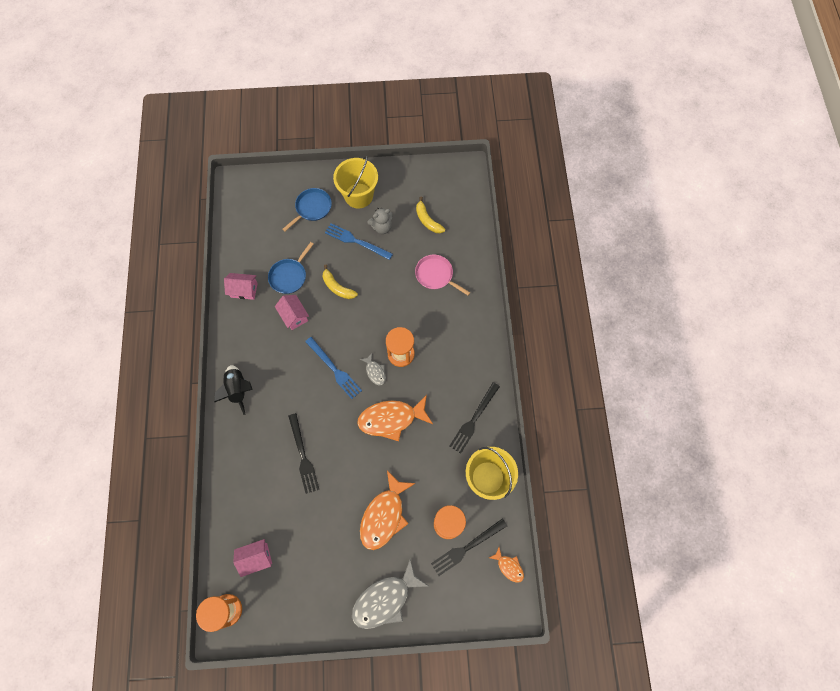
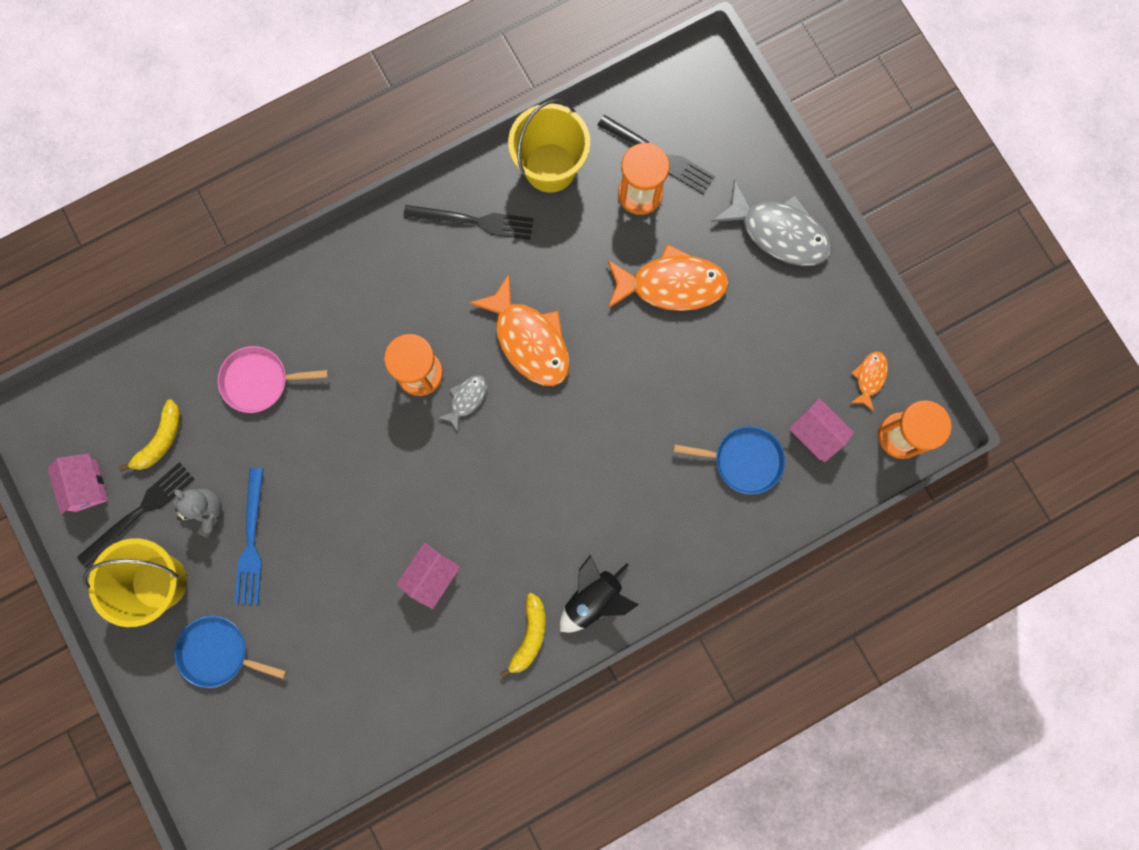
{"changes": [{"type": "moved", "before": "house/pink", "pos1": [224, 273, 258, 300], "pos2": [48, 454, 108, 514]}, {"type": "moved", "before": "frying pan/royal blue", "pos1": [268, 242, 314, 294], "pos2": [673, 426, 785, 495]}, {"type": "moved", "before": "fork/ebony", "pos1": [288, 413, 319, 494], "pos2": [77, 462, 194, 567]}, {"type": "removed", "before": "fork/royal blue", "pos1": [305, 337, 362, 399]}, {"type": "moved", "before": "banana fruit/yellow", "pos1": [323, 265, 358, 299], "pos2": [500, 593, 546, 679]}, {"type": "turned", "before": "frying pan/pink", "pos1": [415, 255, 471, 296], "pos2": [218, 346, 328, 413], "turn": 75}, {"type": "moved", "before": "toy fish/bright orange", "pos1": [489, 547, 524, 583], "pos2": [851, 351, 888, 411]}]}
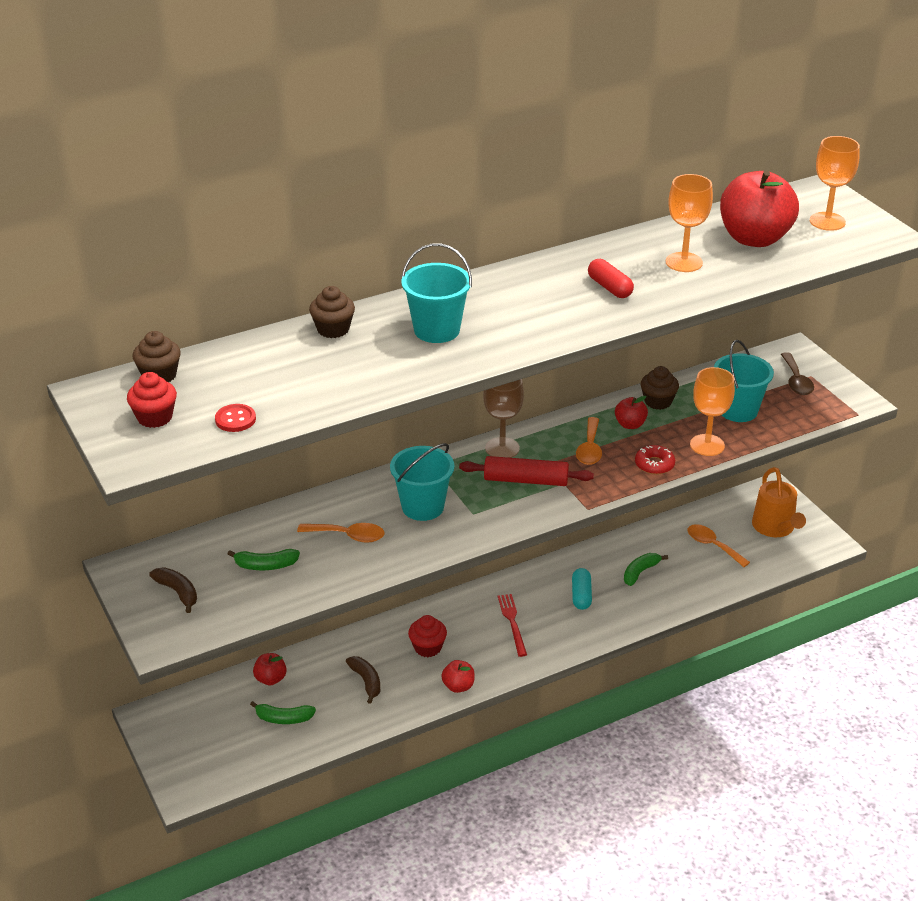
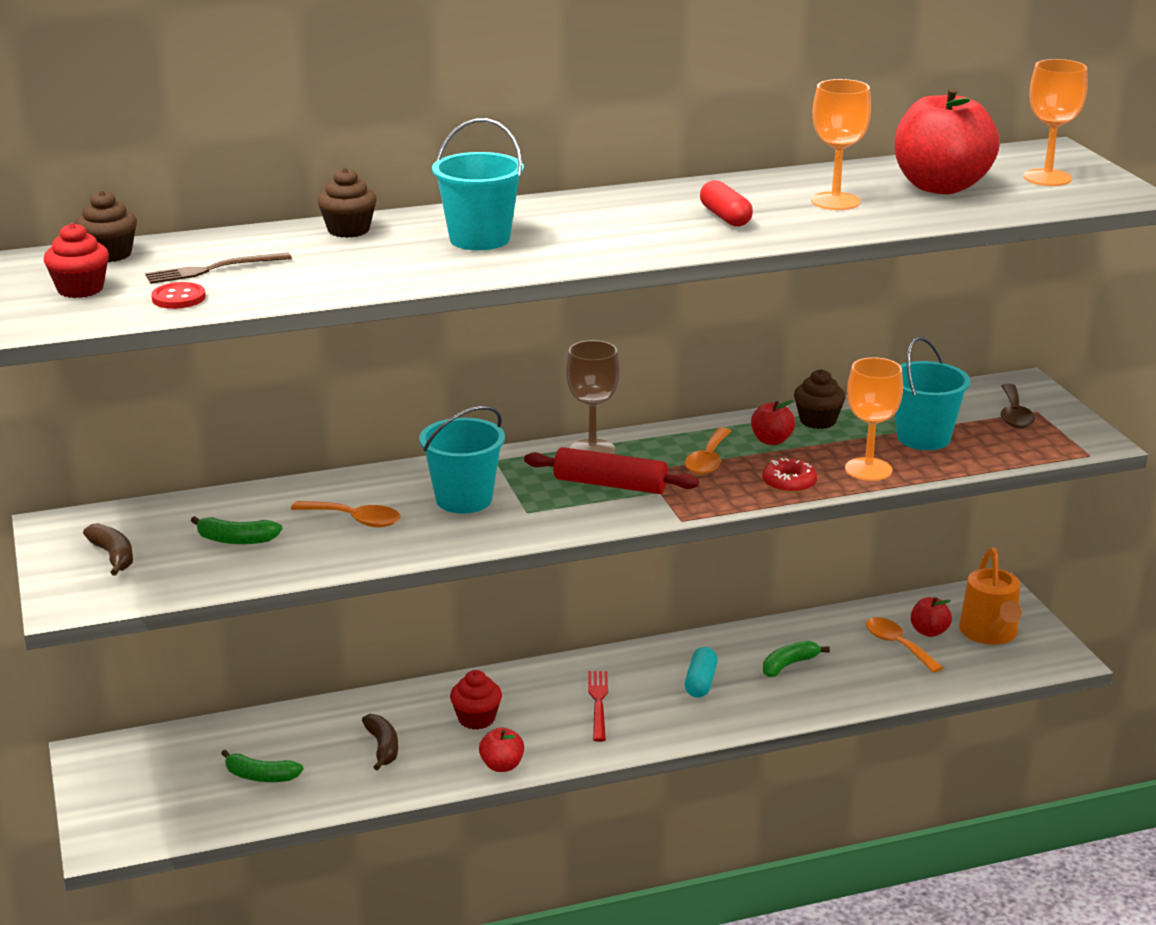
{"changes": [{"type": "moved", "before": "toy apple/scarlet", "pos1": [253, 653, 287, 685], "pos2": [911, 597, 952, 637]}, {"type": "added", "after": "fork/russet", "pos2": [145, 252, 292, 284]}]}
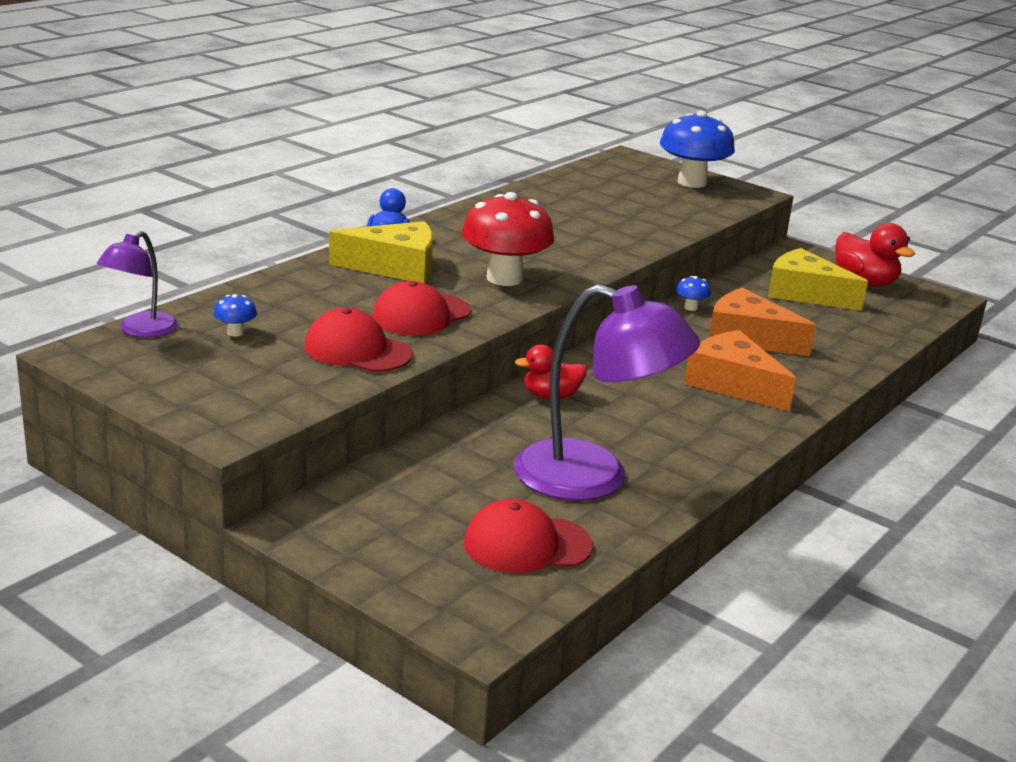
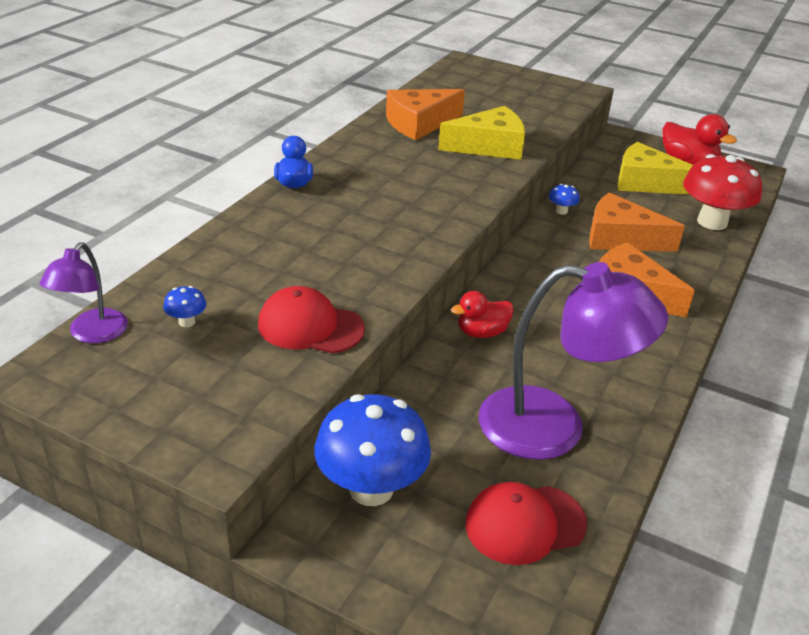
{"changes": [{"type": "moved", "before": "cheese wedge/yellow", "pos1": [329, 221, 433, 283], "pos2": [438, 106, 525, 160]}, {"type": "removed", "before": "peaked cap/scarlet", "pos1": [372, 281, 471, 335]}, {"type": "moved", "before": "mushroom/scarlet", "pos1": [462, 192, 554, 286], "pos2": [683, 154, 762, 230]}, {"type": "moved", "before": "mushroom/royal blue", "pos1": [660, 111, 735, 188], "pos2": [314, 394, 431, 506]}, {"type": "added", "after": "cheese wedge/bright orange", "pos2": [386, 89, 465, 140]}]}
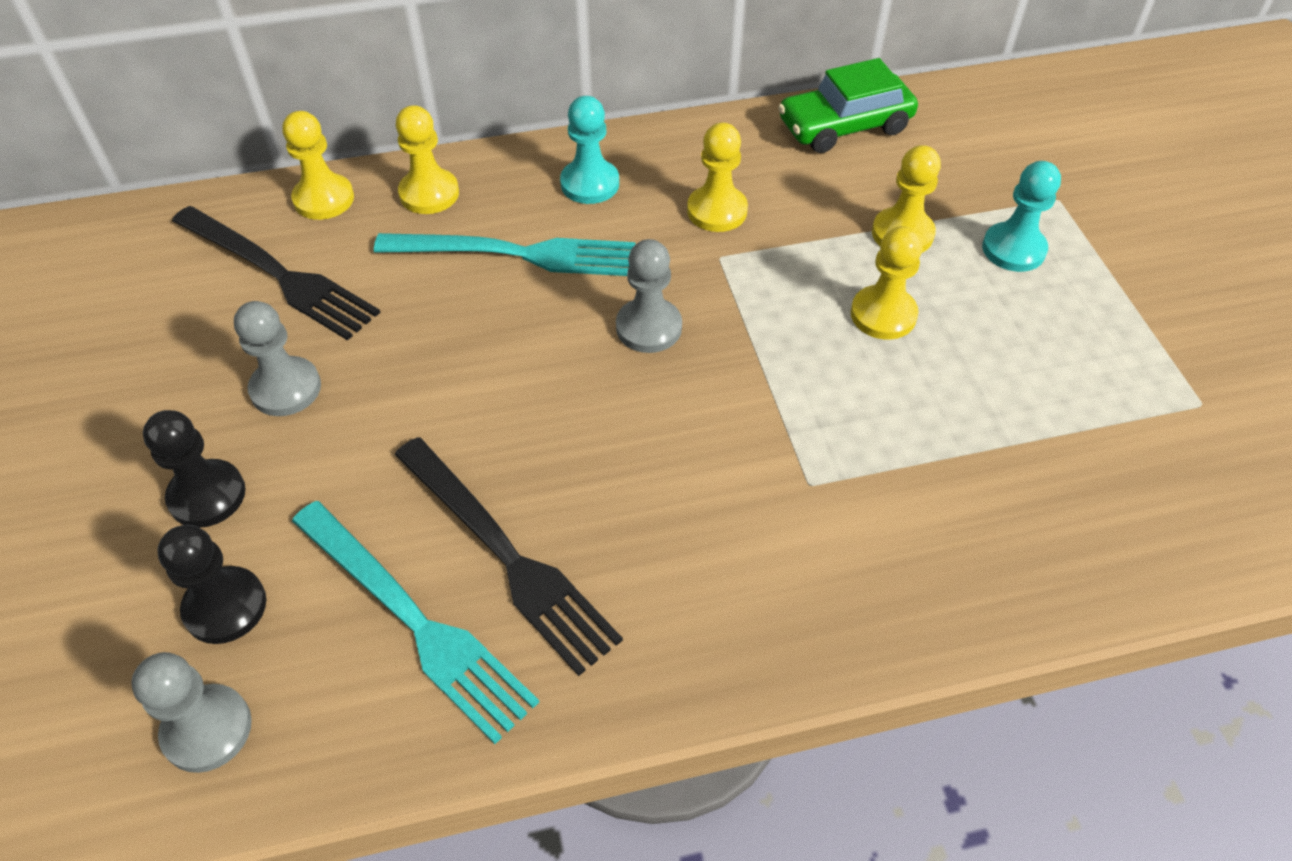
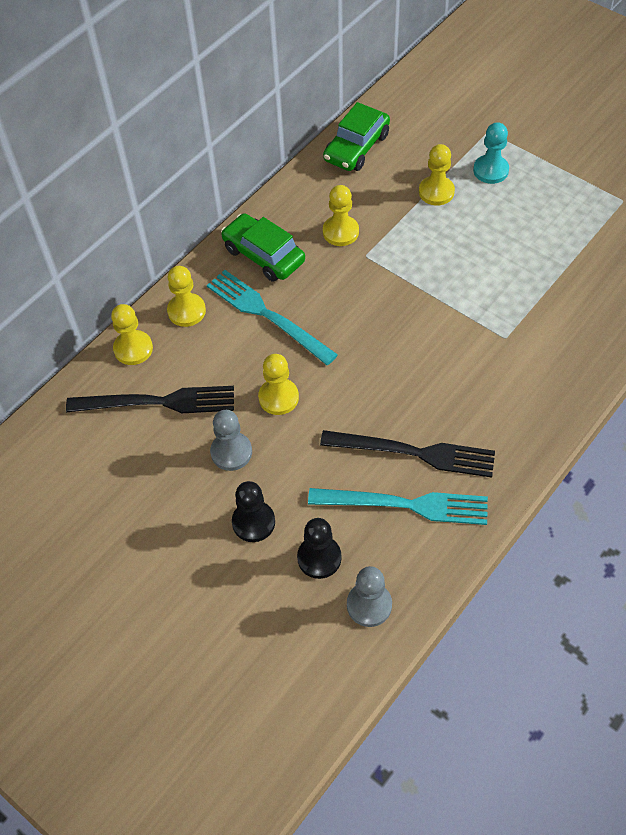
{"changes": [{"type": "turned", "before": "fork/turquoise", "pos1": [374, 233, 635, 276], "pos2": [207, 270, 338, 365], "turn": -105}, {"type": "replaced", "before": "chess pawn/turquoise", "after": "car/green", "pos1": [560, 96, 619, 204], "pos2": [221, 213, 305, 282]}, {"type": "removed", "before": "chess pawn/ash-grey", "pos1": [616, 239, 682, 353]}, {"type": "moved", "before": "chess pawn/yellow", "pos1": [851, 226, 923, 340], "pos2": [258, 354, 299, 415]}]}
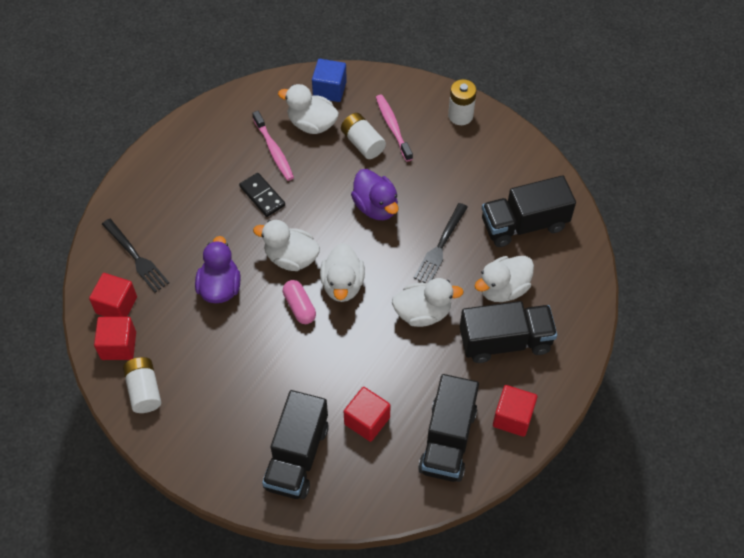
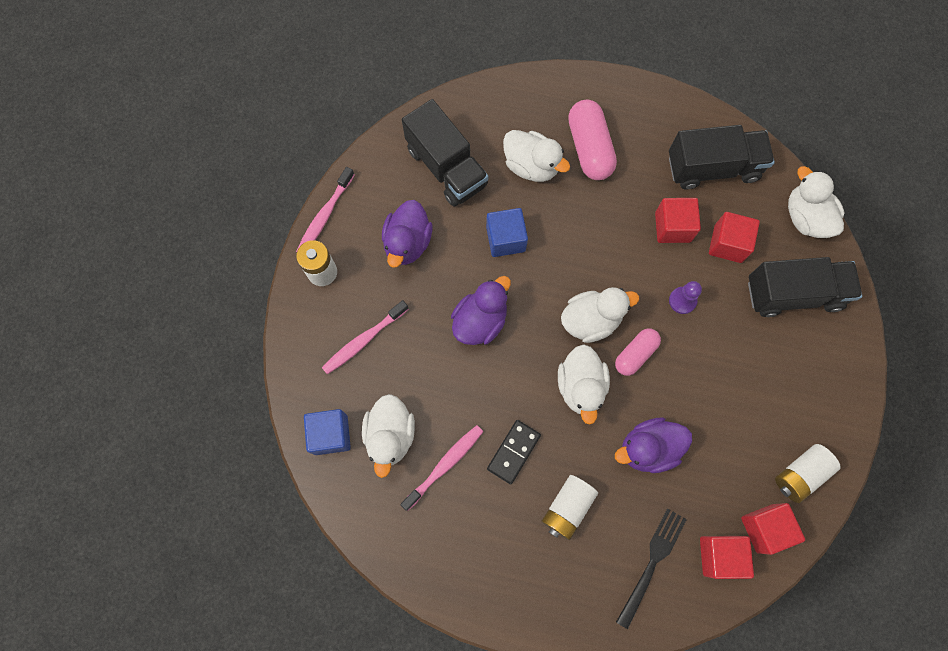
{"changes": [{"type": "moved", "before": "battery/snow-white", "pos1": [341, 113, 386, 159], "pos2": [541, 475, 598, 540]}, {"type": "moved", "before": "rubber duck/snow-white", "pos1": [392, 278, 464, 327], "pos2": [788, 166, 845, 238]}, {"type": "replaced", "before": "fork/ebony", "after": "block/royal blue", "pos1": [413, 203, 468, 283], "pos2": [486, 208, 528, 257]}, {"type": "replaced", "before": "lorry/ebony", "after": "pill shape/pink", "pos1": [460, 301, 557, 363], "pos2": [568, 100, 617, 180]}, {"type": "moved", "before": "block/scarlet", "pos1": [493, 385, 537, 437], "pos2": [655, 198, 701, 243]}, {"type": "added", "after": "dental brush/pink", "pos2": [296, 167, 354, 252]}, {"type": "added", "after": "rubber duck/violet", "pos2": [382, 200, 433, 268]}, {"type": "added", "after": "chess pawn/violet", "pos2": [669, 281, 702, 314]}]}
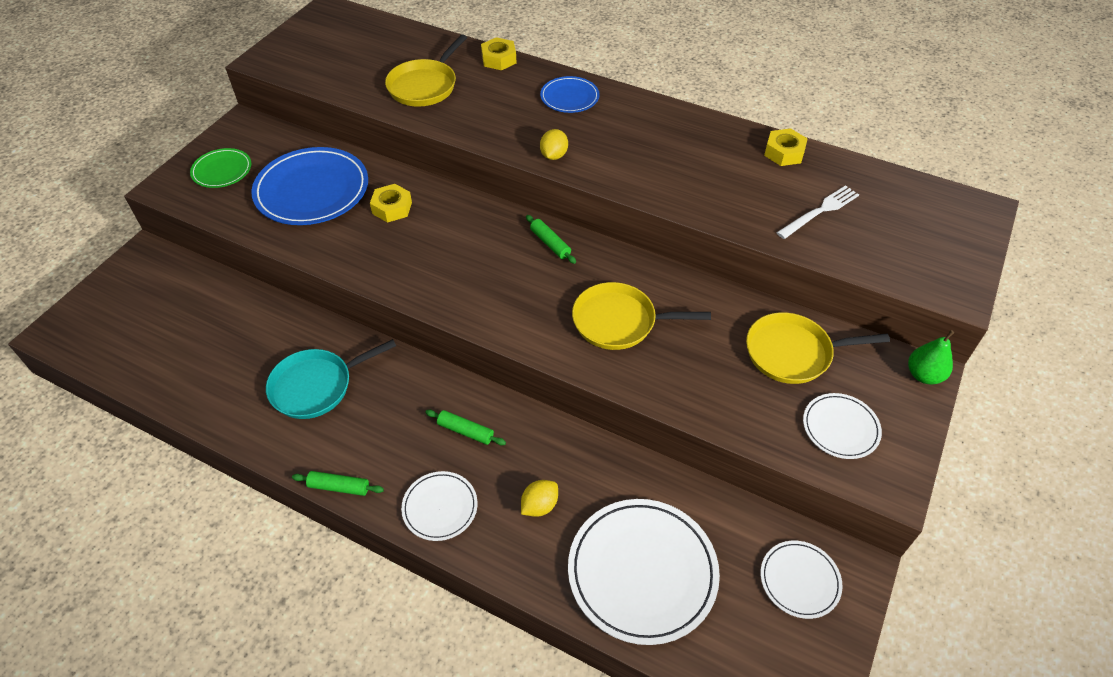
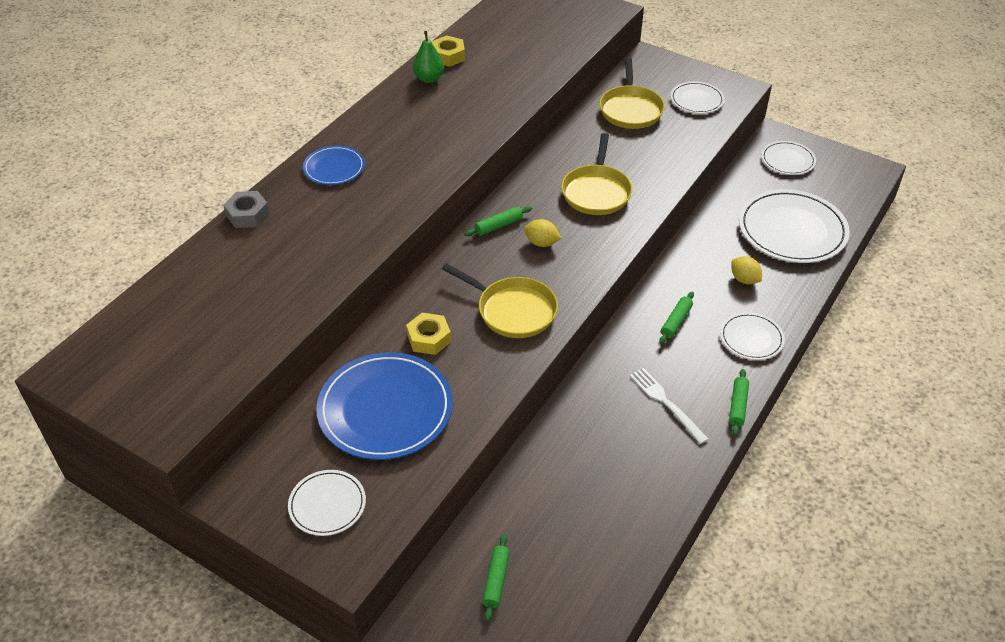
{"changes": [{"type": "recoloured", "before": "flat dish/green", "after": "flat dish/snow-white", "pos1": [190, 148, 251, 188], "pos2": [288, 470, 366, 536]}, {"type": "removed", "before": "frying pan/turquoise", "pos1": [266, 339, 396, 419]}, {"type": "moved", "before": "frying pan/yellow", "pos1": [385, 34, 467, 107], "pos2": [442, 263, 558, 338]}, {"type": "recoloured", "before": "hex nut/yellow", "after": "hex nut/ash-grey", "pos1": [481, 37, 516, 70], "pos2": [223, 191, 270, 228]}, {"type": "moved", "before": "citrus fruit/yellow", "pos1": [540, 129, 568, 160], "pos2": [524, 219, 562, 247]}, {"type": "moved", "before": "fork/snow-white", "pos1": [777, 185, 859, 239], "pos2": [630, 368, 708, 444]}, {"type": "moved", "before": "pear/green", "pos1": [908, 330, 954, 384], "pos2": [413, 31, 444, 83]}, {"type": "added", "after": "dough roller/green", "pos2": [482, 534, 510, 622]}]}
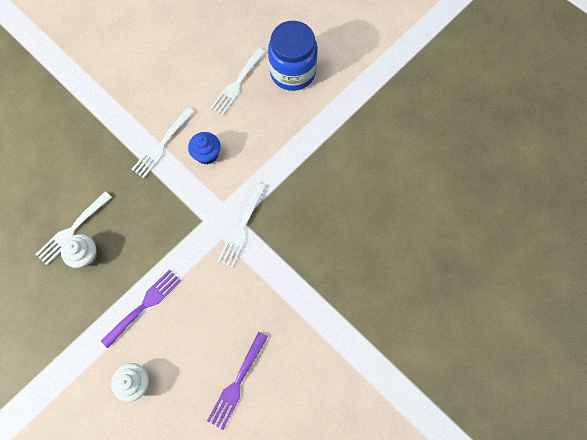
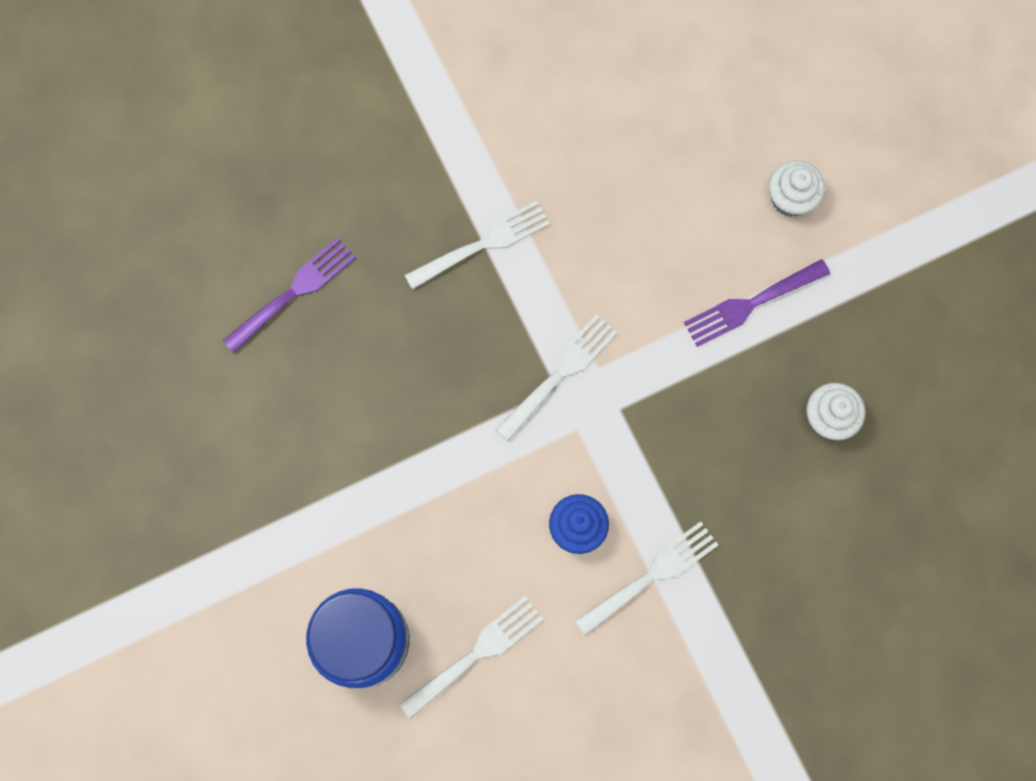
{"changes": [{"type": "moved", "before": "fork/snow-white", "pos1": [36, 191, 112, 265], "pos2": [404, 201, 550, 290]}, {"type": "moved", "before": "fork/violet", "pos1": [207, 332, 268, 430], "pos2": [223, 237, 356, 353]}]}
